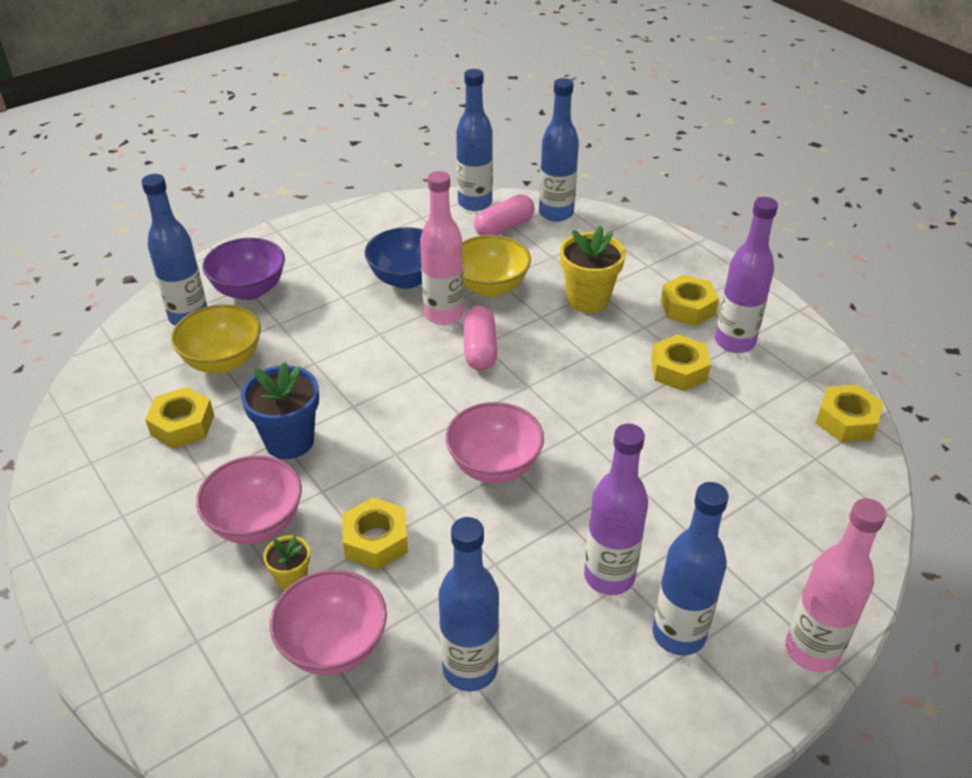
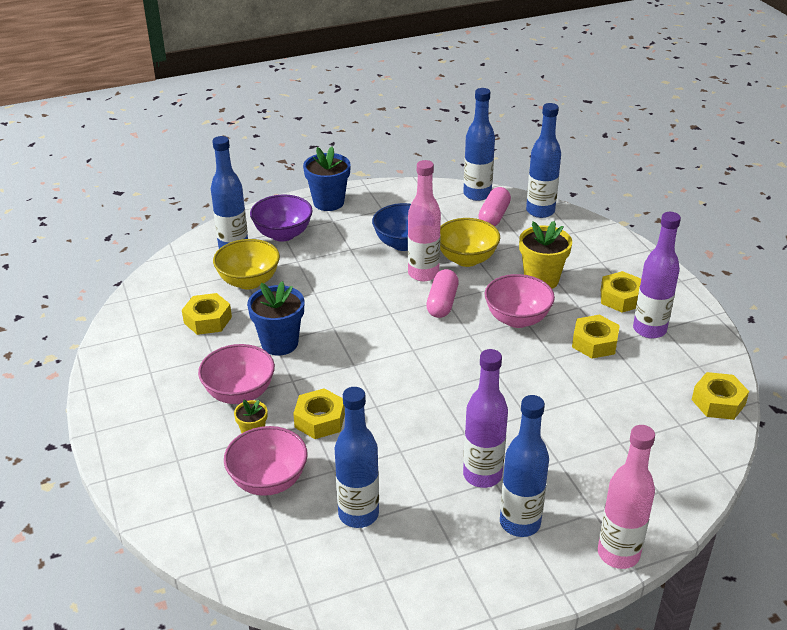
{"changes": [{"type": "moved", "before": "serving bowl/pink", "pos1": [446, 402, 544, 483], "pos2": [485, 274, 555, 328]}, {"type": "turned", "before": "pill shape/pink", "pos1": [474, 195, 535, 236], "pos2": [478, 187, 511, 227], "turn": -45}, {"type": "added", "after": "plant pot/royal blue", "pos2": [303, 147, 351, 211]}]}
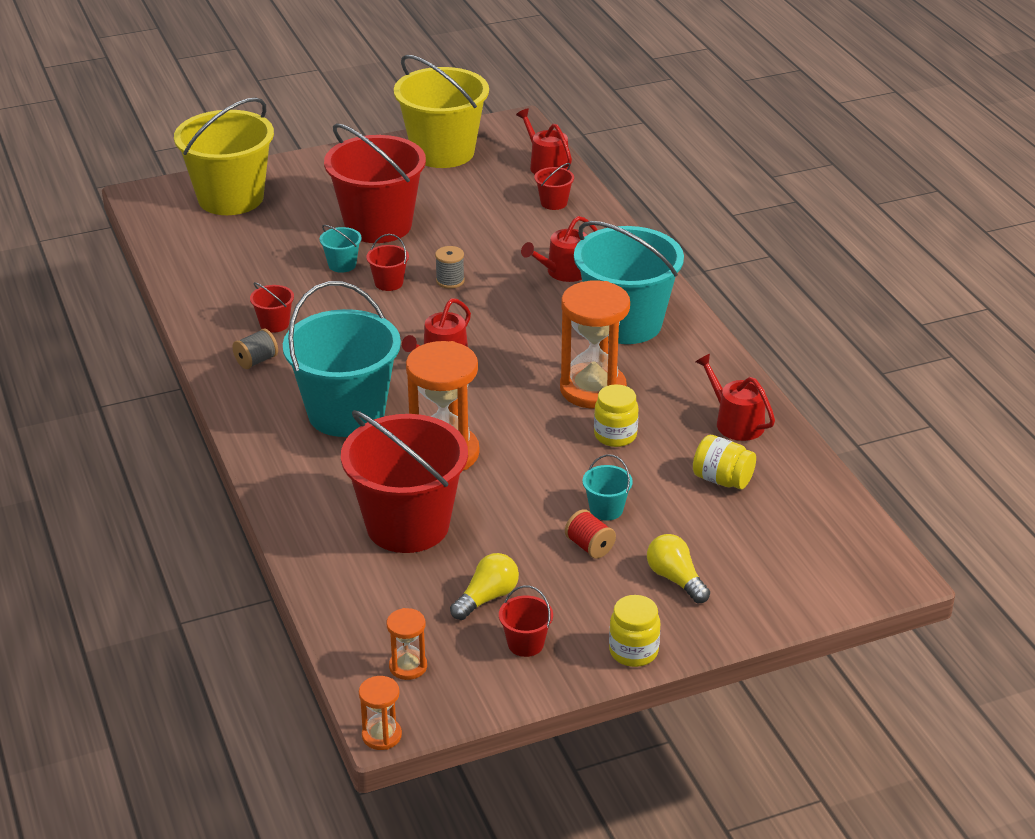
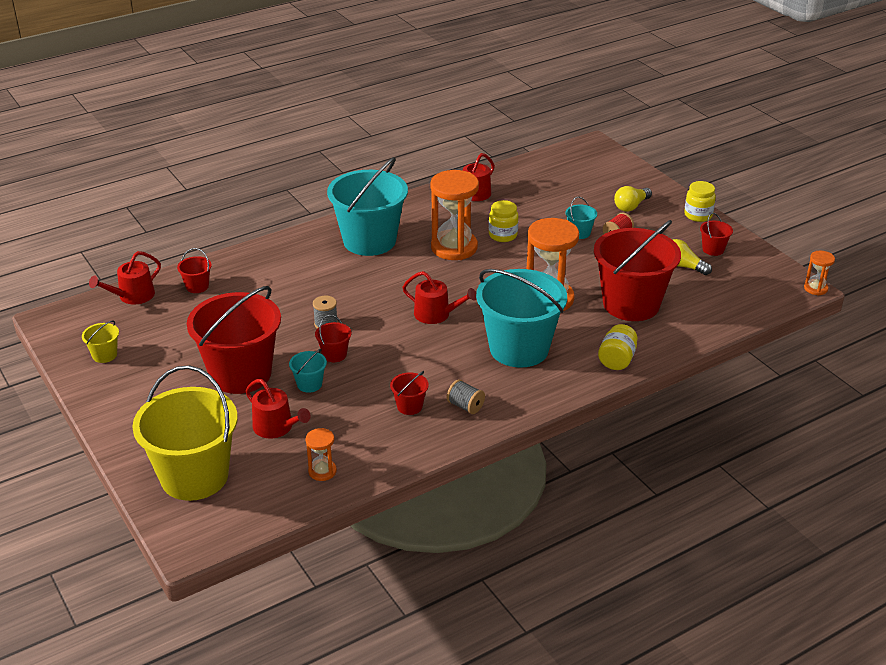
{"changes": [{"type": "moved", "before": "sand timer/bright orange", "pos1": [387, 608, 427, 680], "pos2": [305, 428, 337, 481]}, {"type": "resized", "before": "bucket/yellow", "pos1": [394, 55, 489, 168], "pos2": [82, 320, 119, 363], "scale": 0.41}, {"type": "moved", "before": "sprinkling can/scarlet", "pos1": [521, 216, 597, 282], "pos2": [246, 379, 311, 439]}, {"type": "moved", "before": "jar/yellow", "pos1": [693, 435, 756, 489], "pos2": [598, 324, 637, 370]}]}
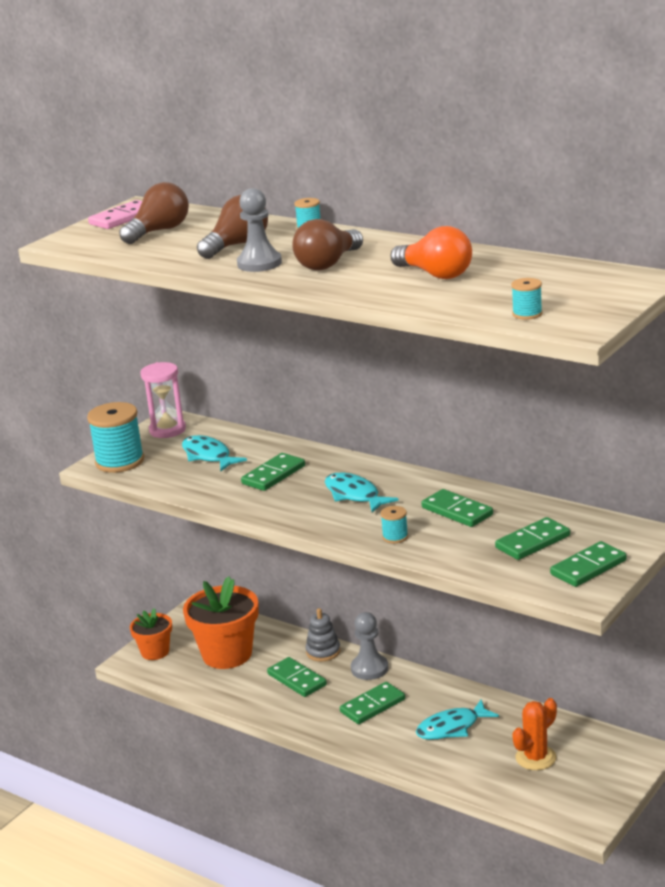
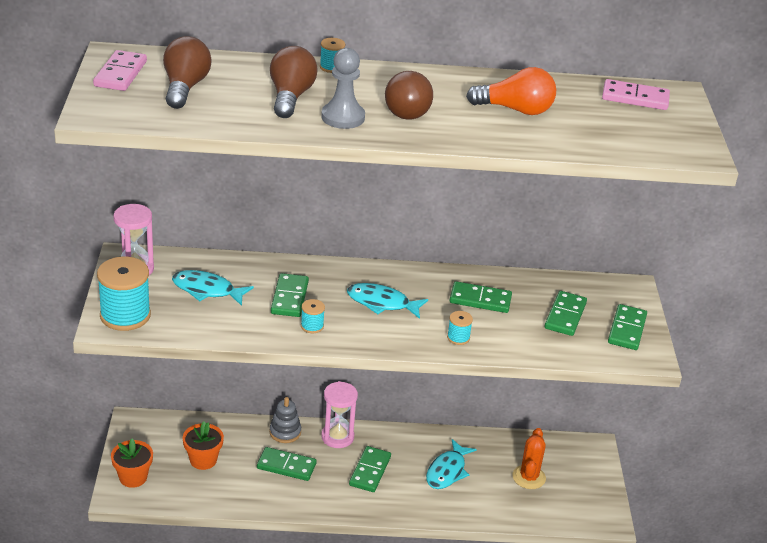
{"changes": [{"type": "resized", "before": "plant pot/bright orange", "pos1": [183, 576, 259, 669], "pos2": [183, 421, 224, 470], "scale": 0.57}, {"type": "replaced", "before": "chess pawn/ash-grey", "after": "sand timer/pink", "pos1": [351, 612, 388, 680], "pos2": [321, 381, 358, 448]}, {"type": "moved", "before": "bobbin/turquoise", "pos1": [511, 278, 543, 320], "pos2": [301, 299, 325, 333]}, {"type": "added", "after": "domino/pink", "pos2": [602, 79, 670, 110]}]}
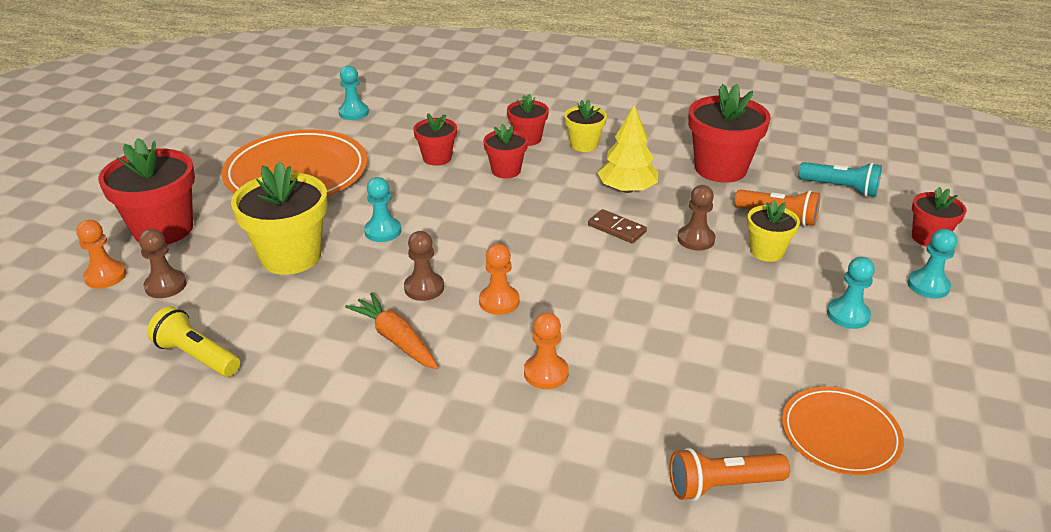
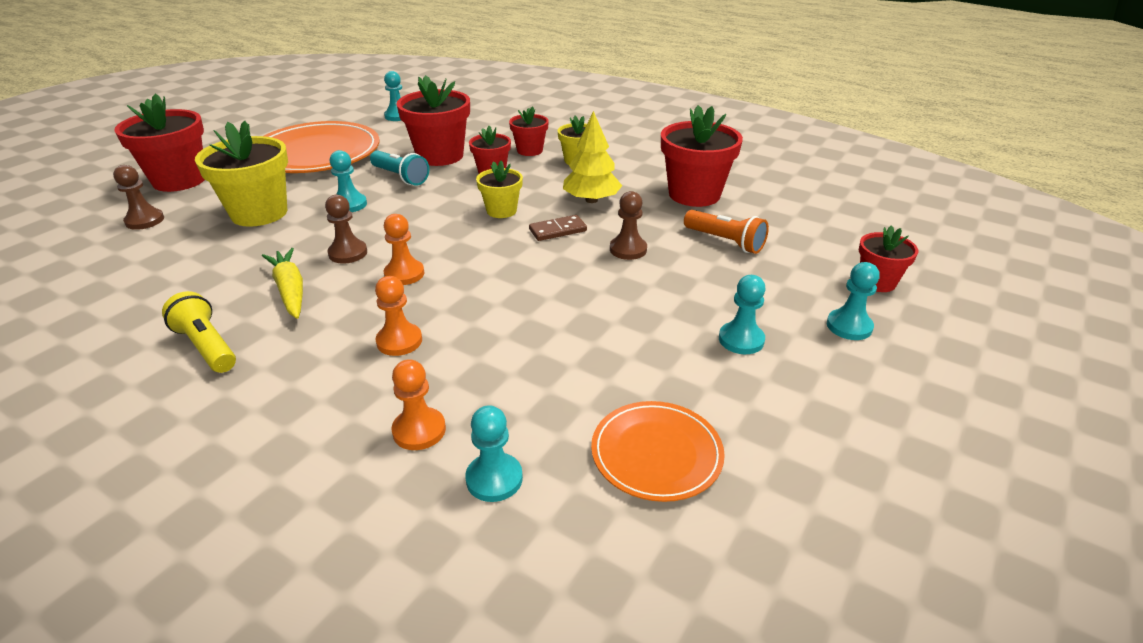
{"changes": [{"type": "moved", "before": "chess pawn/bright orange", "pos1": [76, 220, 126, 289], "pos2": [391, 359, 446, 450]}, {"type": "moved", "before": "pocket torch/yellow", "pos1": [147, 307, 240, 377], "pos2": [162, 291, 236, 373]}, {"type": "recoloured", "before": "toy carrot/bright orange", "after": "toy carrot/yellow", "pos1": [345, 293, 439, 369], "pos2": [262, 248, 303, 319]}, {"type": "resized", "before": "plant pot/scarlet", "pos1": [413, 113, 457, 166], "pos2": [397, 75, 470, 166], "scale": 1.78}, {"type": "turned", "before": "domino/russet", "pos1": [588, 209, 647, 243], "pos2": [529, 215, 587, 241], "turn": -75}, {"type": "replaced", "before": "pocket torch/bright orange", "after": "chess pawn/turquoise", "pos1": [670, 448, 790, 501], "pos2": [465, 405, 523, 502]}, {"type": "moved", "before": "plant pot/yellow", "pos1": [747, 200, 800, 262], "pos2": [476, 161, 523, 218]}, {"type": "moved", "before": "pocket torch/turquoise", "pos1": [798, 162, 882, 197], "pos2": [370, 151, 430, 185]}]}
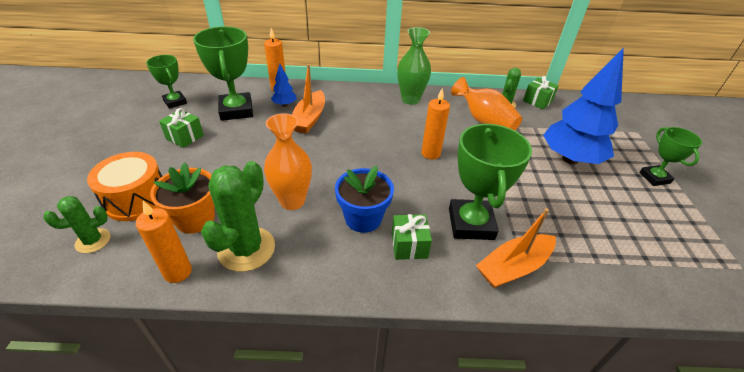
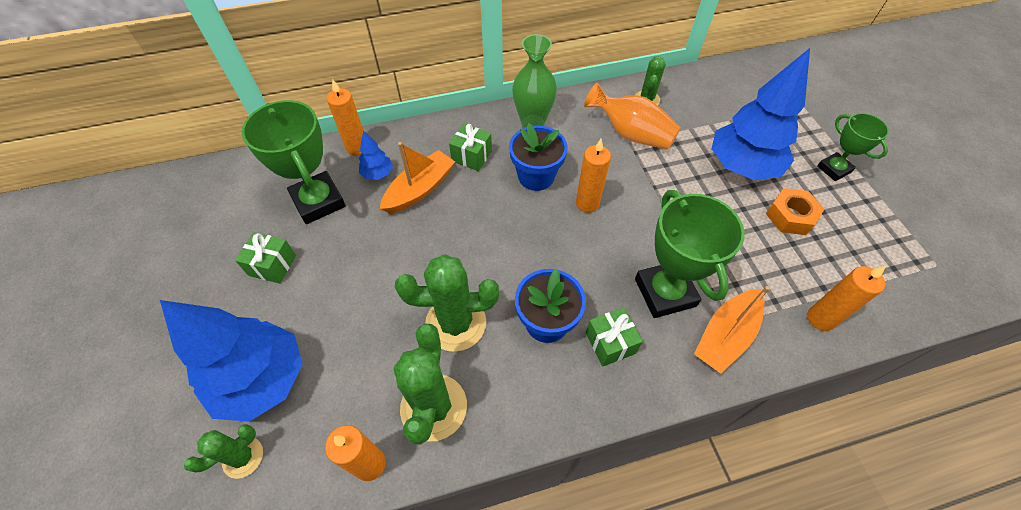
{"changes": [{"type": "replaced", "before": "toy drum/bright orange", "after": "fir tree/royal blue", "pos1": [87, 152, 162, 221], "pos2": [160, 300, 303, 422]}, {"type": "removed", "before": "prize cup/green", "pos1": [146, 55, 187, 109]}, {"type": "removed", "before": "plant pot/bright orange", "pos1": [150, 162, 215, 234]}, {"type": "replaced", "before": "flower vase/bright orange", "after": "prickly plant/green", "pos1": [264, 113, 312, 210], "pos2": [395, 254, 499, 352]}, {"type": "turned", "before": "sailboat/bright orange", "pos1": [292, 64, 325, 133], "pos2": [380, 142, 455, 214], "turn": -135}, {"type": "moved", "before": "present/green", "pos1": [523, 76, 559, 109], "pos2": [449, 124, 492, 171]}, {"type": "added", "after": "plant pot/royal blue", "pos2": [509, 123, 568, 191]}, {"type": "added", "after": "hex nut/bright orange", "pos2": [766, 188, 824, 235]}, {"type": "added", "after": "pillar candle/bright orange", "pos2": [807, 266, 886, 331]}]}
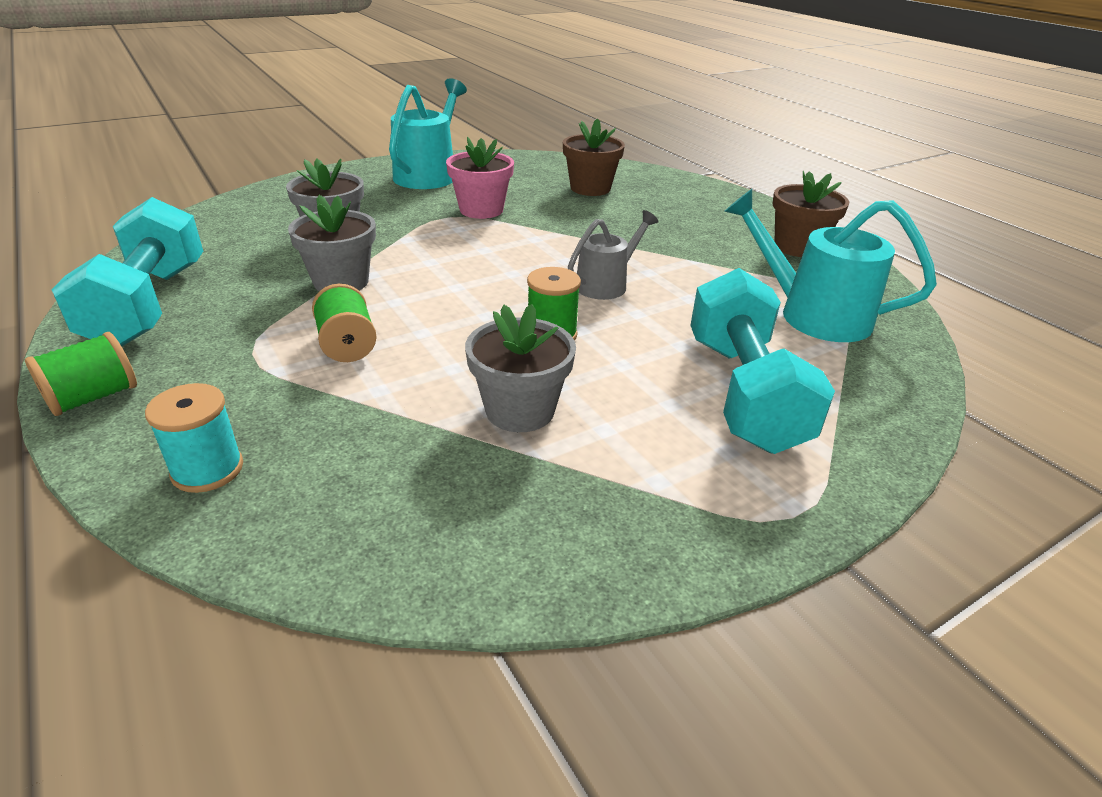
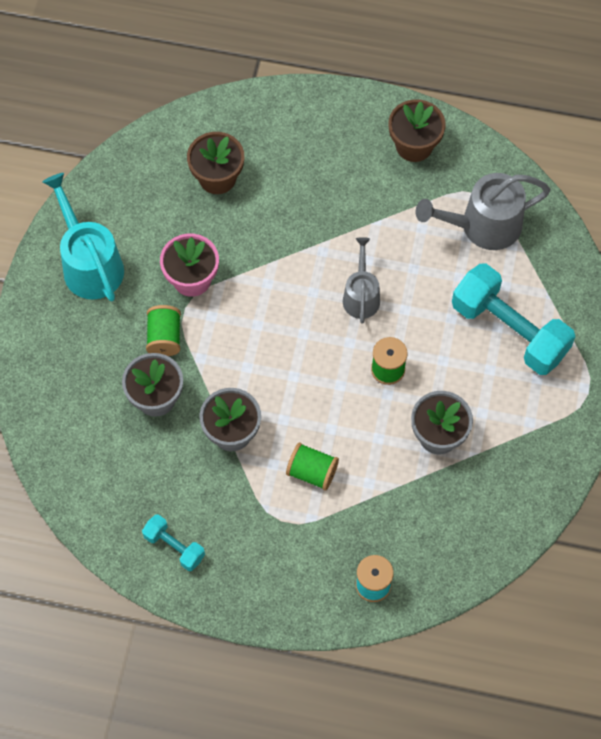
{"changes": [{"type": "moved", "before": "bobbin/green", "pos1": [25, 332, 137, 416], "pos2": [146, 305, 181, 356]}, {"type": "resized", "before": "hand weight/turquoise", "pos1": [52, 197, 203, 346], "pos2": [142, 514, 205, 571], "scale": 0.49}, {"type": "recoloured", "before": "sprinkling can/turquoise", "after": "sprinkling can/ash-grey", "pos1": [724, 189, 937, 342], "pos2": [416, 173, 551, 250]}]}
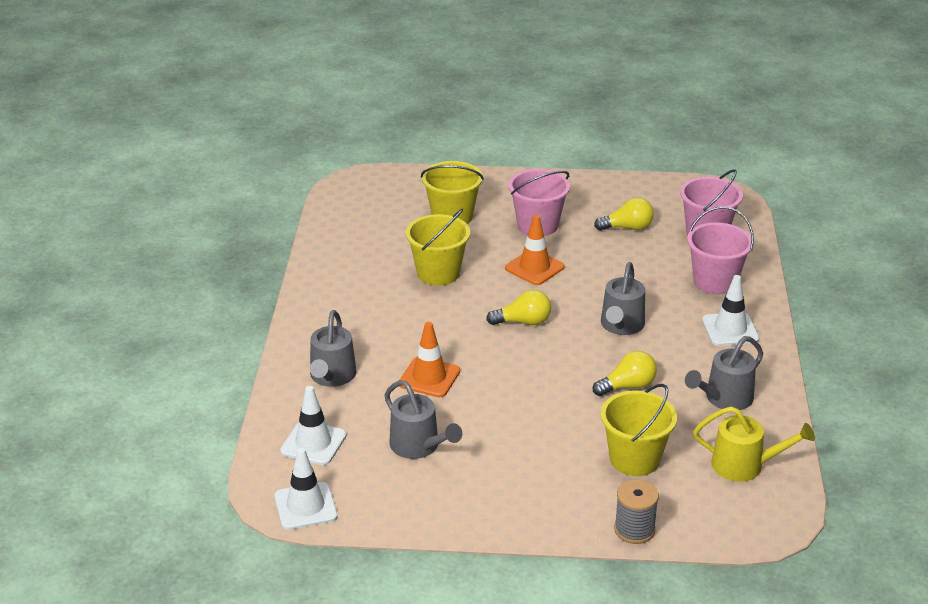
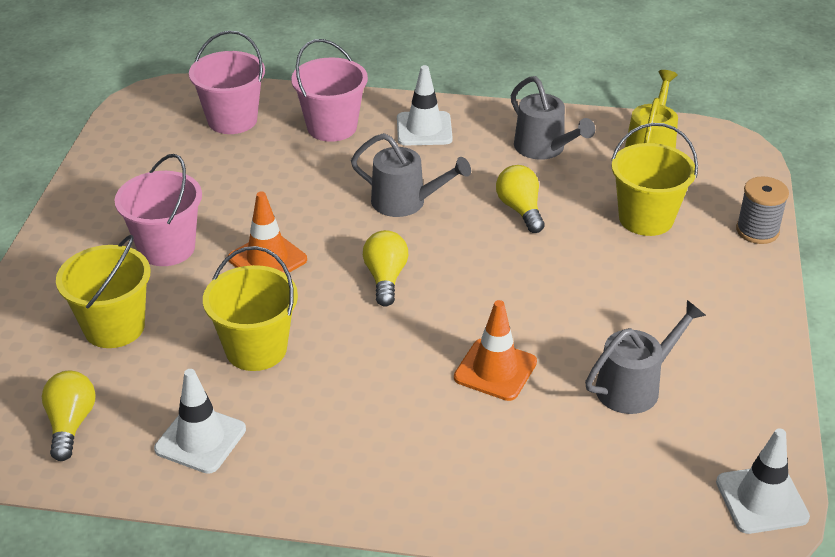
{"changes": [{"type": "moved", "before": "traffic cone/snow-white", "pos1": [280, 386, 346, 465], "pos2": [154, 369, 246, 474]}, {"type": "removed", "before": "sprinkling can/ash-grey", "pos1": [310, 310, 357, 387]}, {"type": "moved", "before": "light bulb/yellow", "pos1": [594, 198, 654, 231], "pos2": [42, 371, 96, 461]}]}
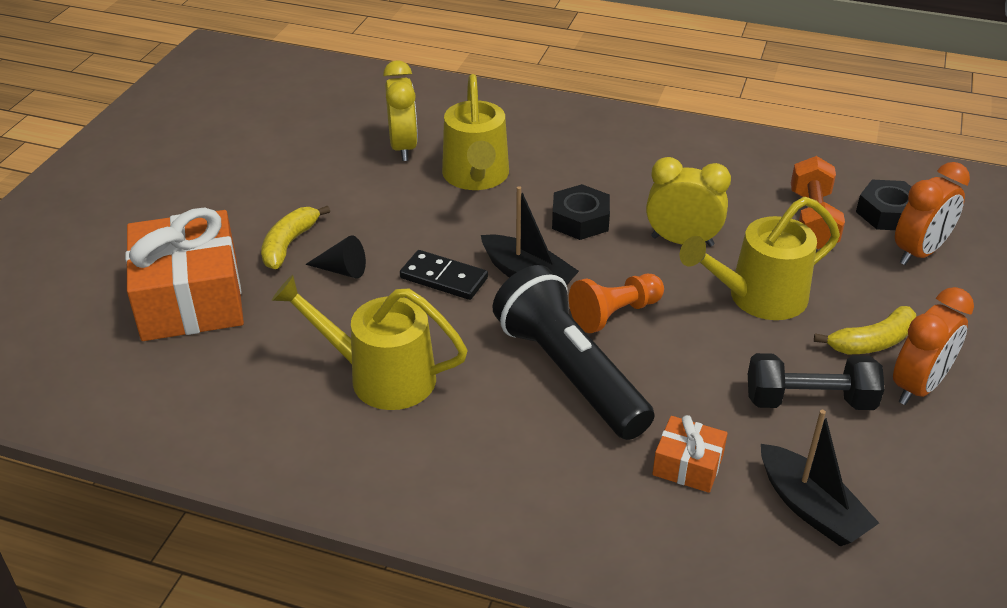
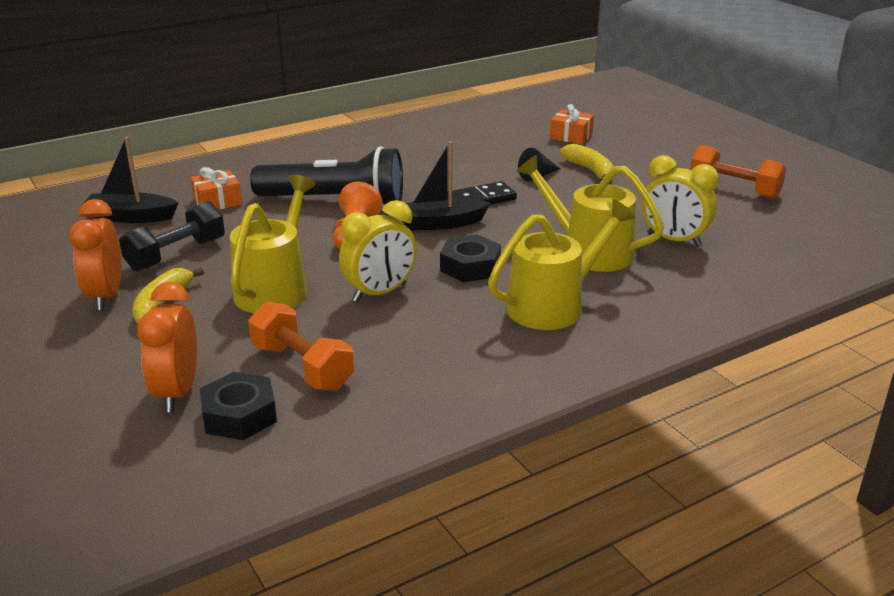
{"changes": [{"type": "resized", "before": "present/bright orange", "pos1": [125, 208, 244, 341], "pos2": [550, 104, 594, 144], "scale": 0.47}, {"type": "moved", "before": "sprinkling can/yellow", "pos1": [272, 275, 468, 410], "pos2": [488, 200, 636, 330]}, {"type": "added", "after": "hand weight/bright orange", "pos2": [690, 145, 786, 199]}]}
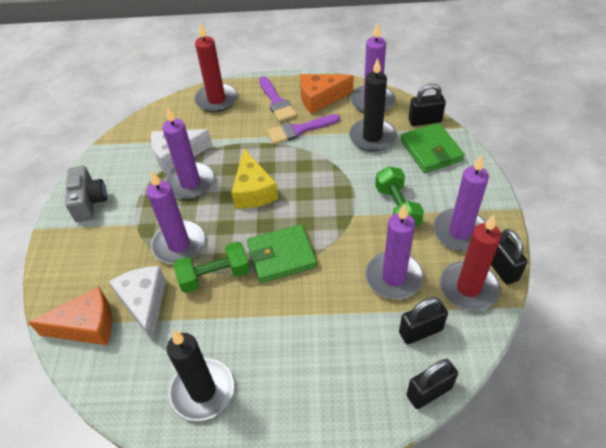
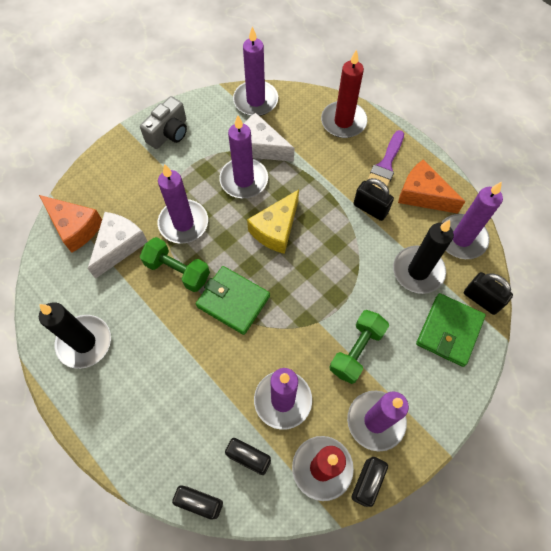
{"changes": [{"type": "replaced", "before": "brush/violet", "after": "small lock/ebony", "pos1": [267, 114, 340, 144], "pos2": [354, 178, 394, 221]}, {"type": "added", "after": "pillar candle/violet", "pos2": [233, 26, 278, 116]}]}
